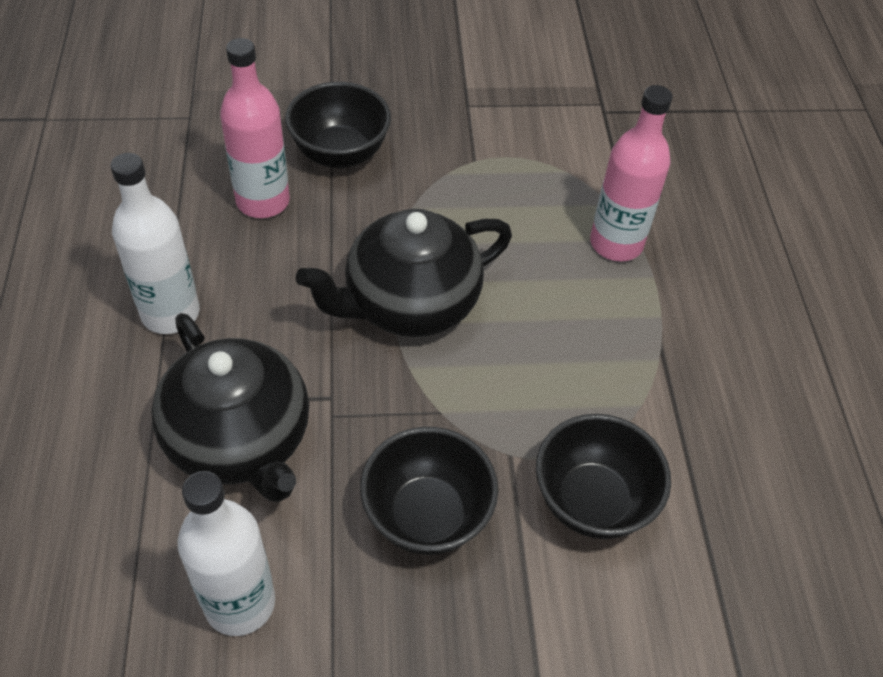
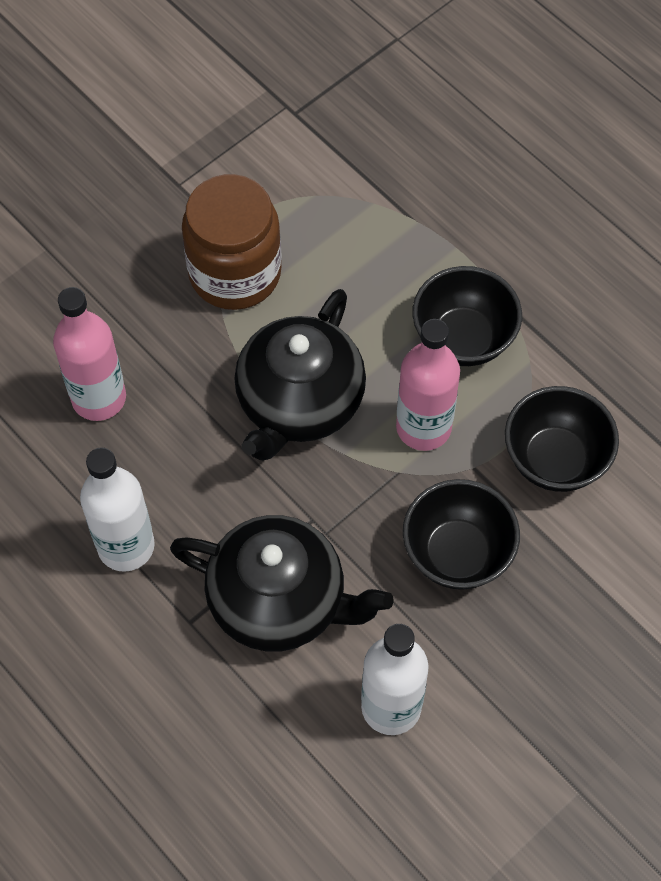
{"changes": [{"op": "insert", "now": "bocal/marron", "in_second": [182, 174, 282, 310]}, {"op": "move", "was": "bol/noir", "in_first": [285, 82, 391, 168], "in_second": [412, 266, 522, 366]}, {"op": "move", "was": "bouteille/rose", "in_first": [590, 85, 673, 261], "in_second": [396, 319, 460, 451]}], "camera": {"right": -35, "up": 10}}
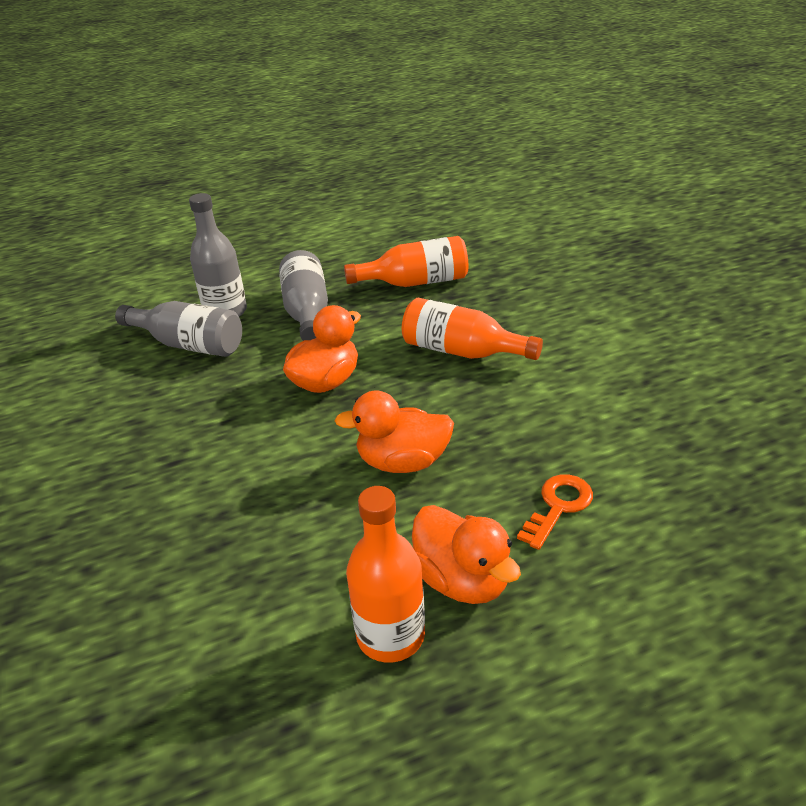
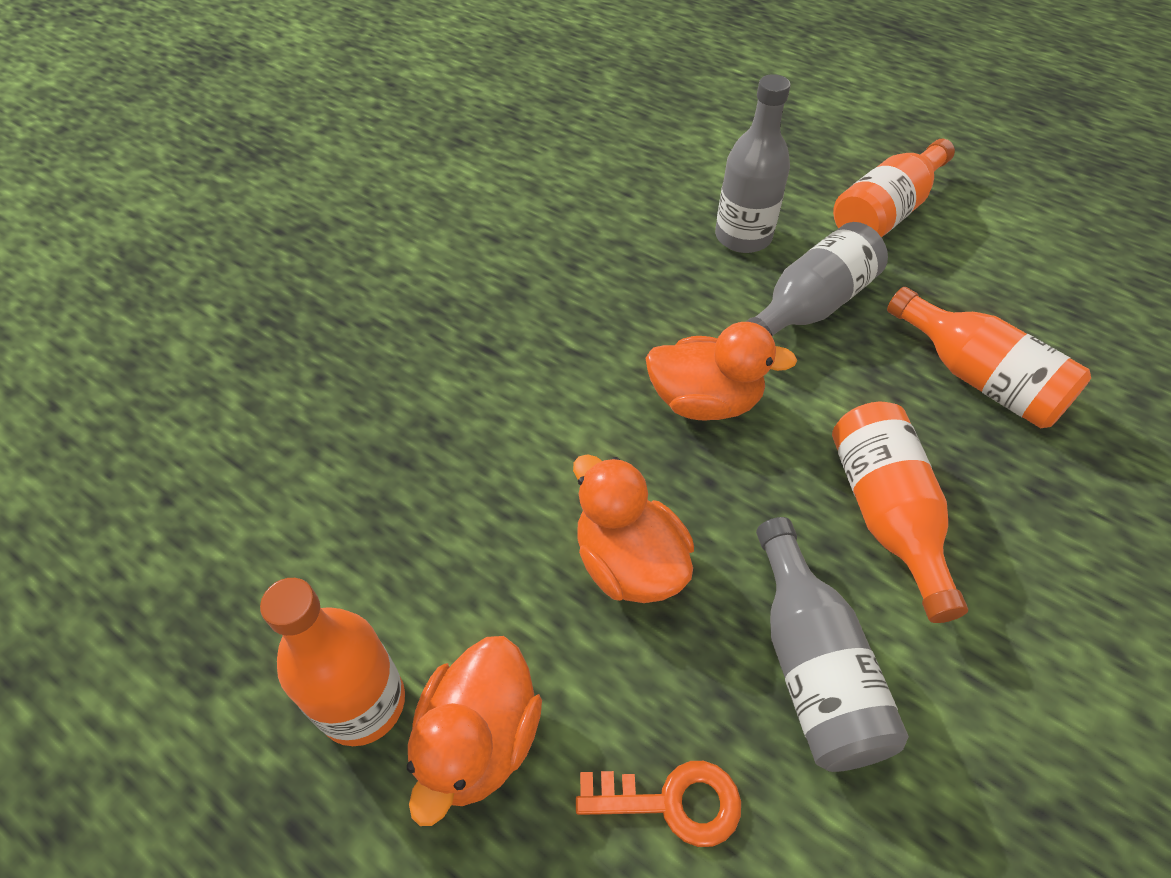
{"changes": [{"op": "insert", "now": "bouteille/orange", "in_second": [833, 139, 955, 238]}, {"op": "move", "was": "bouteille/gris", "in_first": [115, 301, 242, 357], "in_second": [756, 517, 909, 772]}], "camera": {"right": 55, "up": 15}}
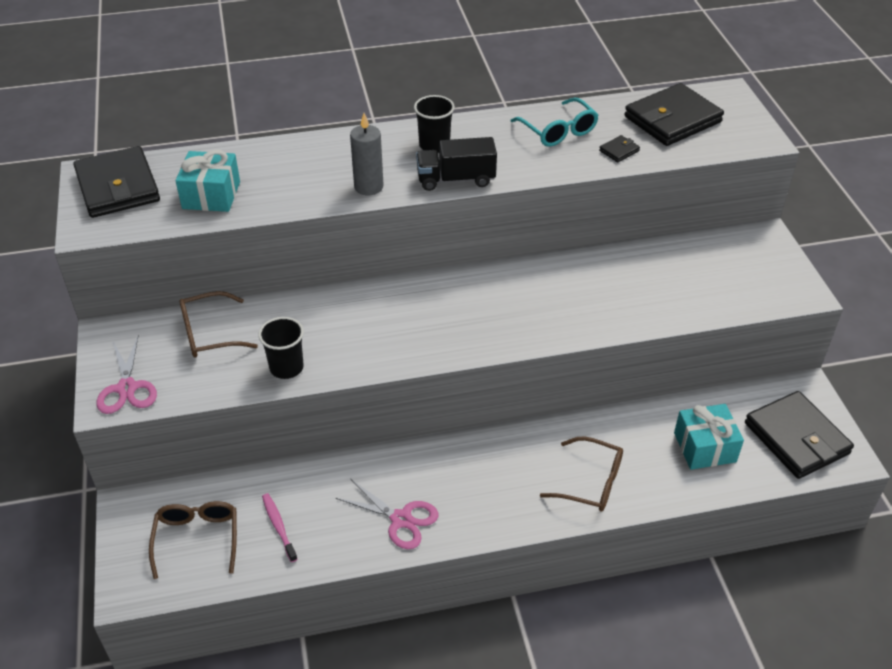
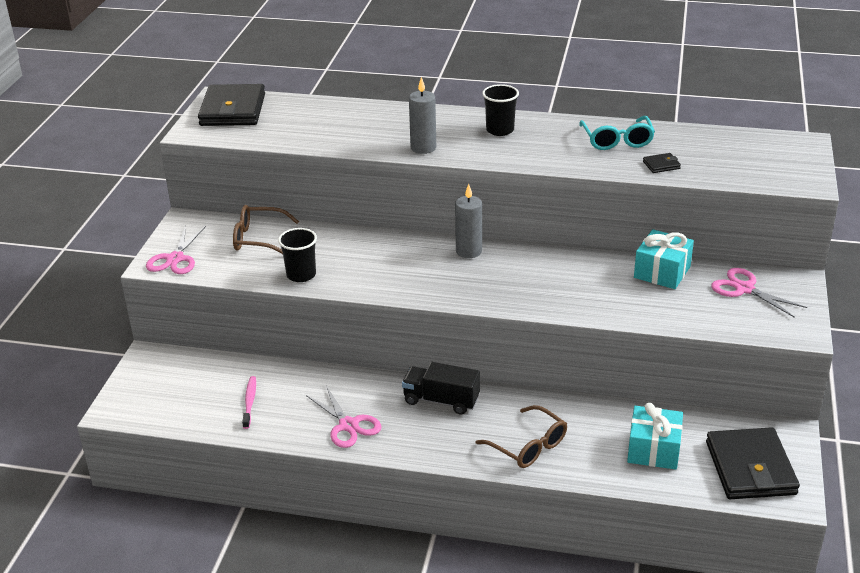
{"changes": [{"op": "delete", "was": "lunettes/marron", "in_first": [149, 501, 237, 579]}, {"op": "delete", "was": "portefeuille/noir", "in_first": [624, 83, 724, 146]}, {"op": "insert", "now": "bougie/gris", "in_second": [455, 184, 482, 258]}, {"op": "insert", "now": "ciseaux/rose", "in_second": [711, 268, 807, 318]}, {"op": "move", "was": "cadeau/turquoise", "in_first": [175, 150, 240, 212], "in_second": [634, 229, 694, 289]}, {"op": "move", "was": "camion/noir", "in_first": [416, 137, 497, 191], "in_second": [402, 362, 480, 415]}], "camera": {"right": 25, "up": -10}}
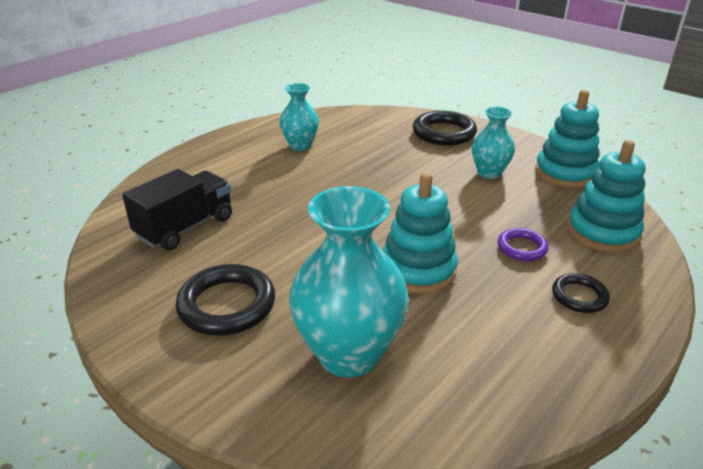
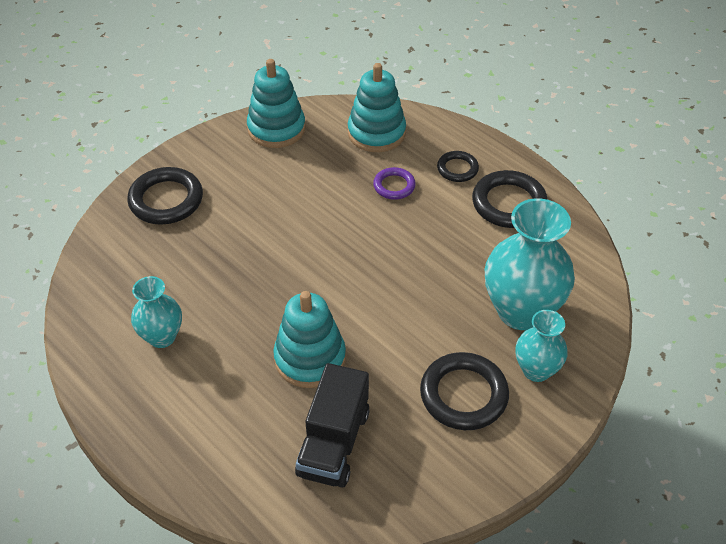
{"changes": [{"op": "insert", "now": "anneau/noir", "in_second": [472, 170, 547, 228]}, {"op": "move", "was": "jouet à empiler/turquoise", "in_first": [383, 172, 458, 294], "in_second": [273, 291, 346, 388]}, {"op": "move", "was": "vase/turquoise", "in_first": [472, 107, 515, 179], "in_second": [516, 310, 568, 382]}, {"op": "rotate", "was": "camion/noir", "in_first": [122, 169, 232, 250], "in_second": [295, 363, 370, 488], "clockwise": -120}], "camera": {"right": -85, "up": 15}}
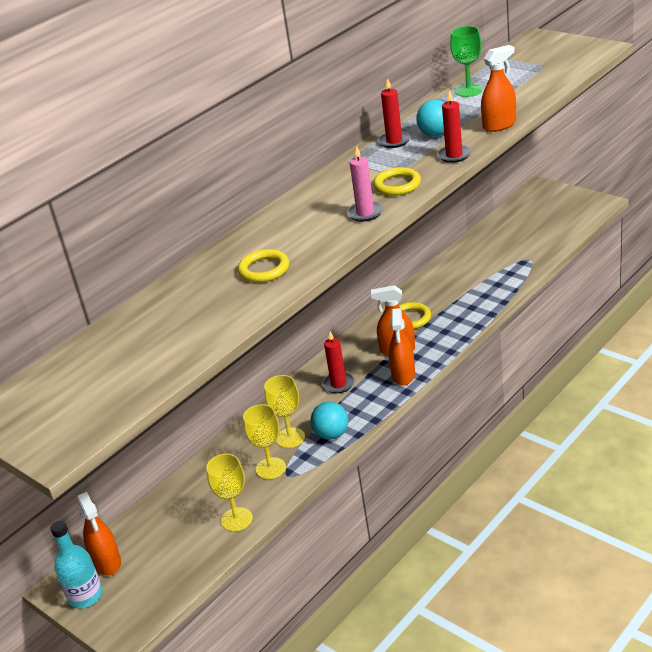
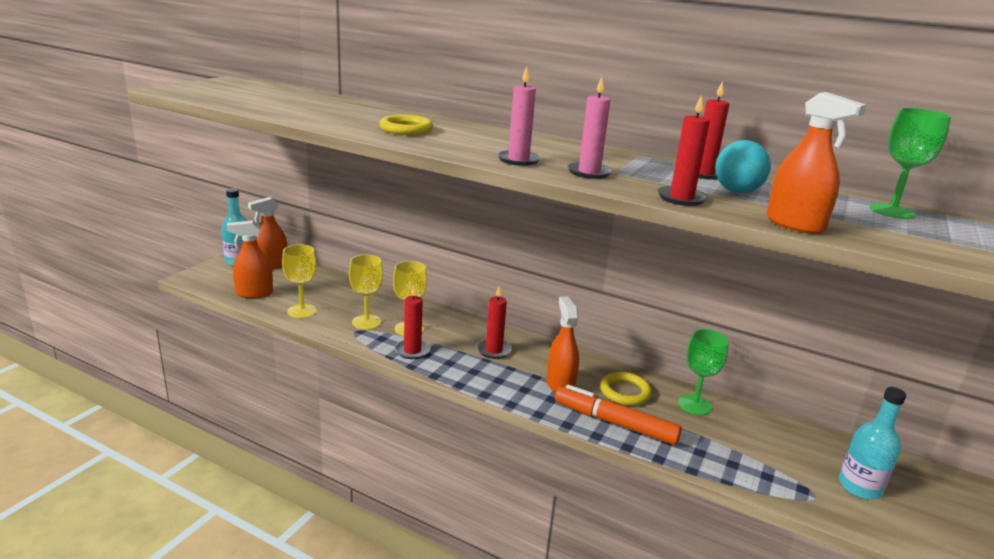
{"changes": [{"op": "insert", "now": "feutre/orange", "in_second": [555, 384, 682, 445]}, {"op": "insert", "now": "verre à pied/vert", "in_second": [678, 329, 729, 415]}, {"op": "insert", "now": "bouteille/turquoise", "in_second": [839, 387, 906, 500]}, {"op": "move", "was": "vaporisateur/orange", "in_first": [389, 308, 415, 386], "in_second": [227, 220, 273, 298]}, {"op": "replace", "was": "balle/turquoise", "now": "bougie/rouge", "in_first": [310, 402, 348, 440], "in_second": [395, 285, 431, 359]}, {"op": "replace", "was": "anneau/jaune", "now": "bougie/rose", "in_first": [373, 167, 421, 196], "in_second": [567, 77, 613, 179]}], "camera": {"right": 70, "up": -10}}
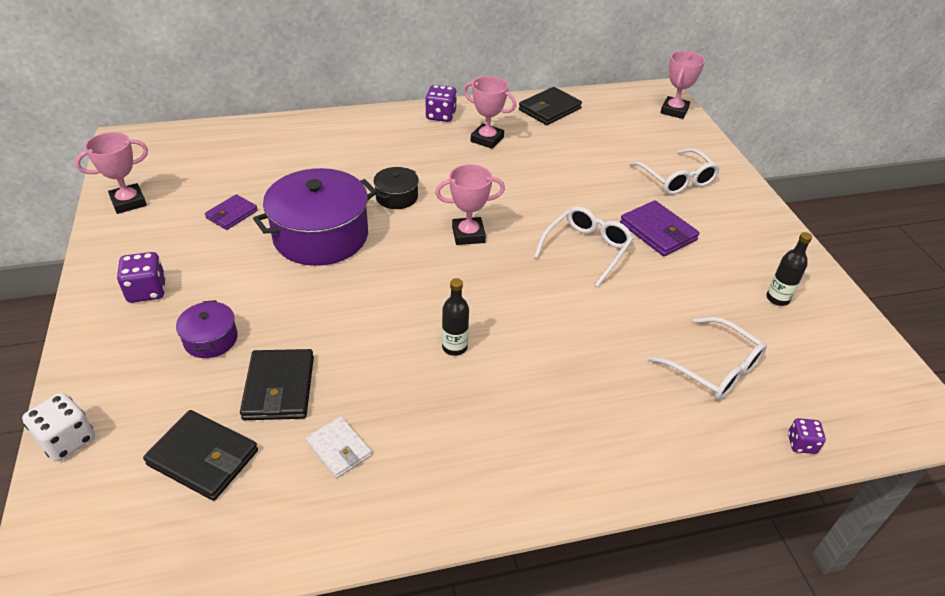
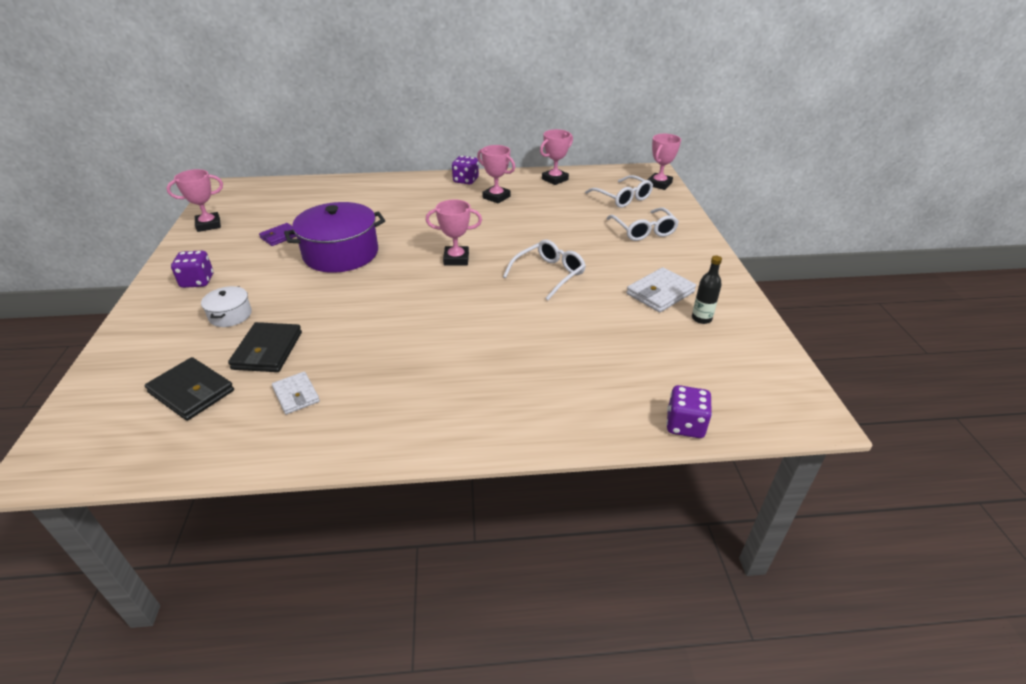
{"changes": [{"op": "delete", "was": "dé/blanc", "in_first": [22, 393, 95, 461]}, {"op": "delete", "was": "marmite/noir", "in_first": [373, 167, 419, 209]}, {"op": "delete", "was": "bouteille/noir", "in_first": [442, 278, 469, 356]}, {"op": "delete", "was": "portefeuille/violet", "in_first": [620, 200, 700, 256]}, {"op": "insert", "now": "portefeuille/blanc", "in_second": [626, 267, 696, 312]}, {"op": "move", "was": "lunettes/blanc", "in_first": [648, 317, 767, 400], "in_second": [585, 175, 653, 208]}, {"op": "replace", "was": "portefeuille/noir", "now": "trophée/rose", "in_first": [519, 87, 582, 125], "in_second": [540, 129, 573, 185]}, {"op": "recolor", "was": "marmite/violet", "now": "marmite/blanc", "in_first": [176, 300, 238, 358], "in_second": [201, 286, 252, 327]}, {"op": "resize", "was": "dé/violet", "in_first": [788, 418, 826, 454], "in_second": [666, 385, 712, 438], "ratio": 1.63}], "camera": {"right": 10, "up": -5}}
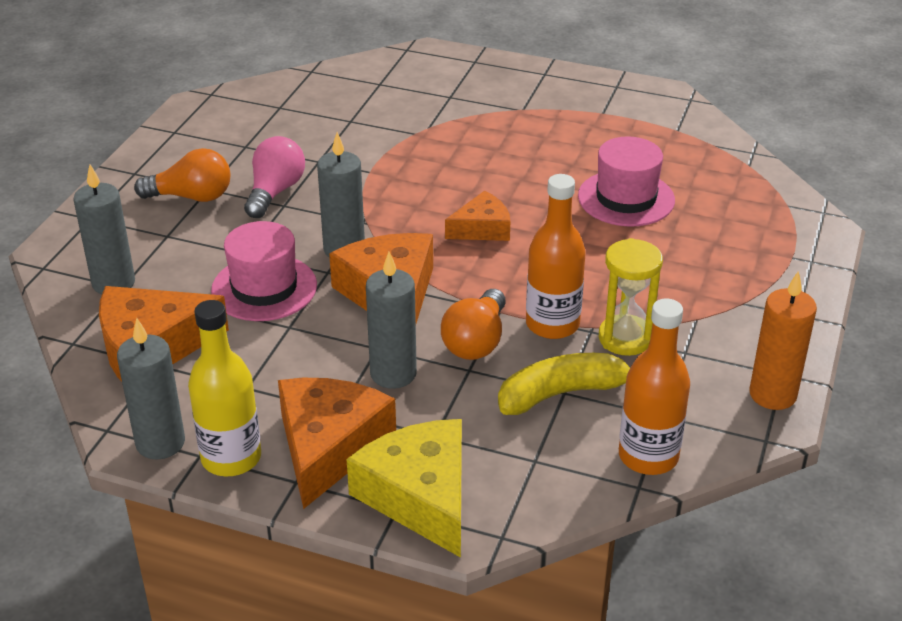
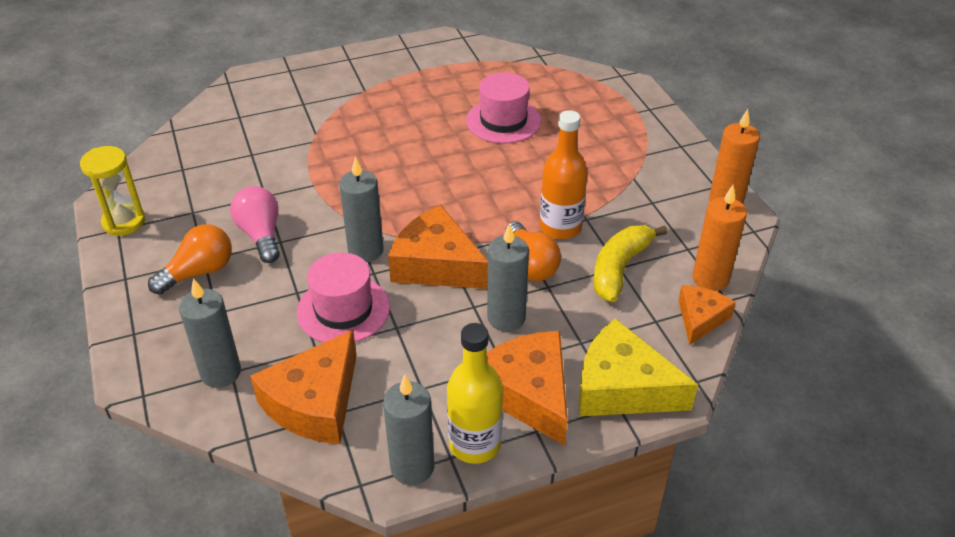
{"changes": [{"op": "move", "was": "fromage/orange", "in_first": [445, 191, 510, 241], "in_second": [678, 285, 736, 345]}, {"op": "move", "was": "sablier/jaune", "in_first": [599, 238, 663, 356], "in_second": [80, 146, 146, 236]}, {"op": "replace", "was": "bouteille/orange", "now": "bougie/orange", "in_first": [619, 298, 690, 475], "in_second": [692, 185, 747, 291]}], "camera": {"right": -40, "up": 5}}
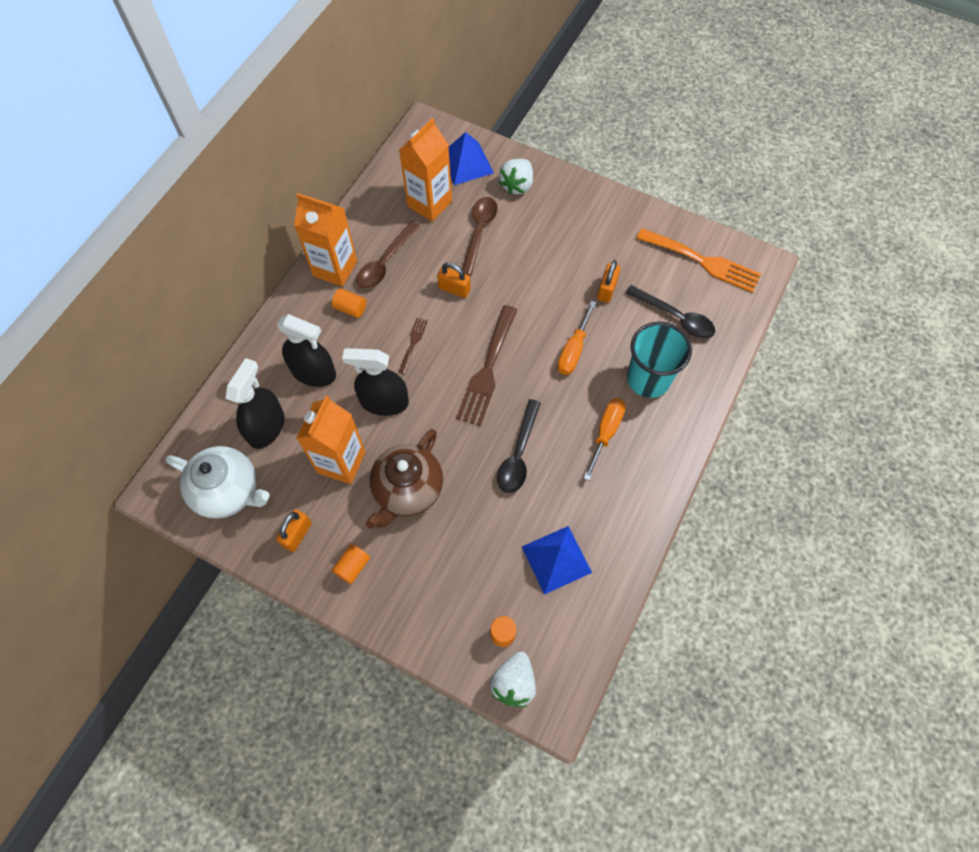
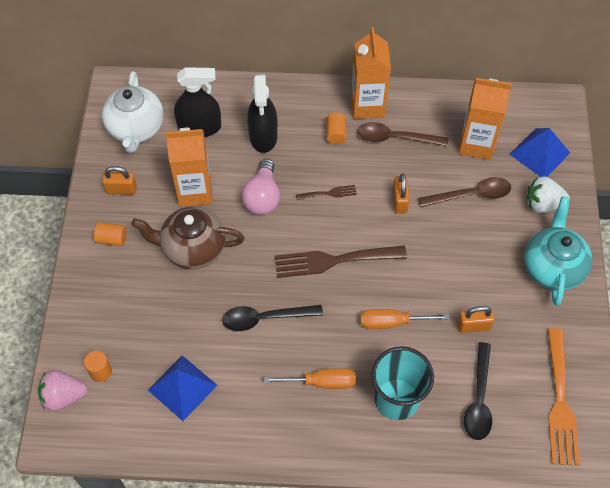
{"changes": [{"op": "insert", "now": "théière/turquoise", "in_second": [524, 197, 592, 306]}, {"op": "replace", "was": "vaporisateur/noir", "now": "ampoule/rose", "in_first": [342, 348, 409, 416], "in_second": [242, 158, 280, 215]}, {"op": "recolor", "was": "fraise/blanc", "now": "fraise/rose", "in_first": [490, 651, 536, 707], "in_second": [38, 370, 88, 411]}], "camera": {"right": 65, "up": -5}}
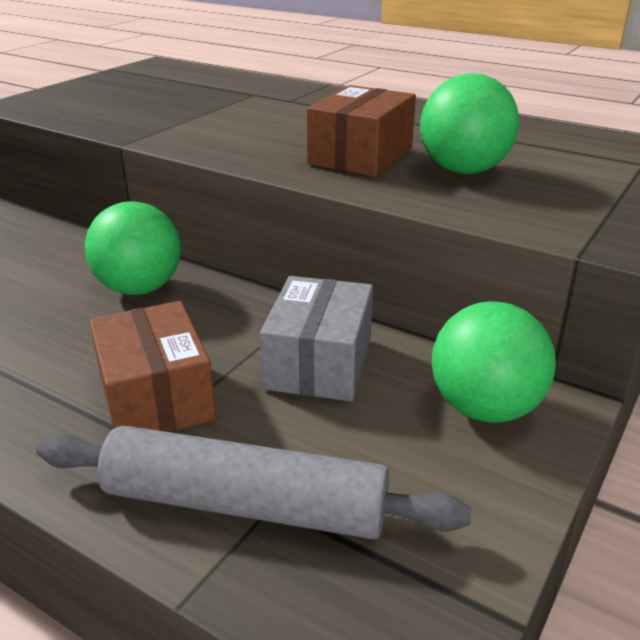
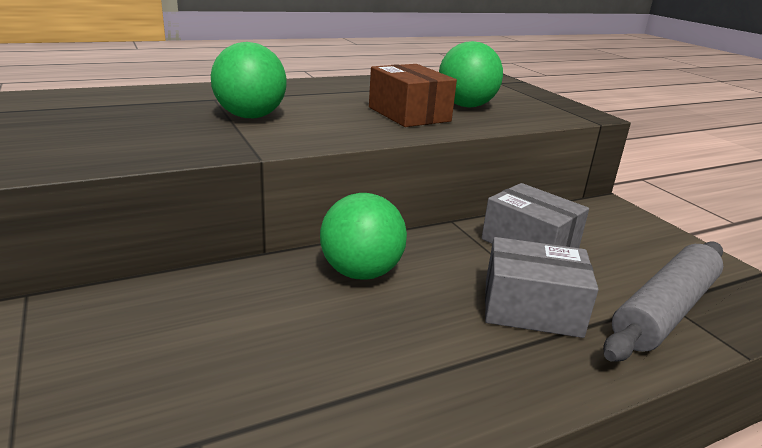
{"changes": [{"op": "move", "was": "balle/vert", "in_first": [432, 301, 556, 423], "in_second": [211, 42, 287, 118]}, {"op": "recolor", "was": "boîte/marron", "now": "boîte/gris", "in_first": [89, 301, 216, 432], "in_second": [485, 237, 599, 338]}], "camera": {"right": -60, "up": -5}}
